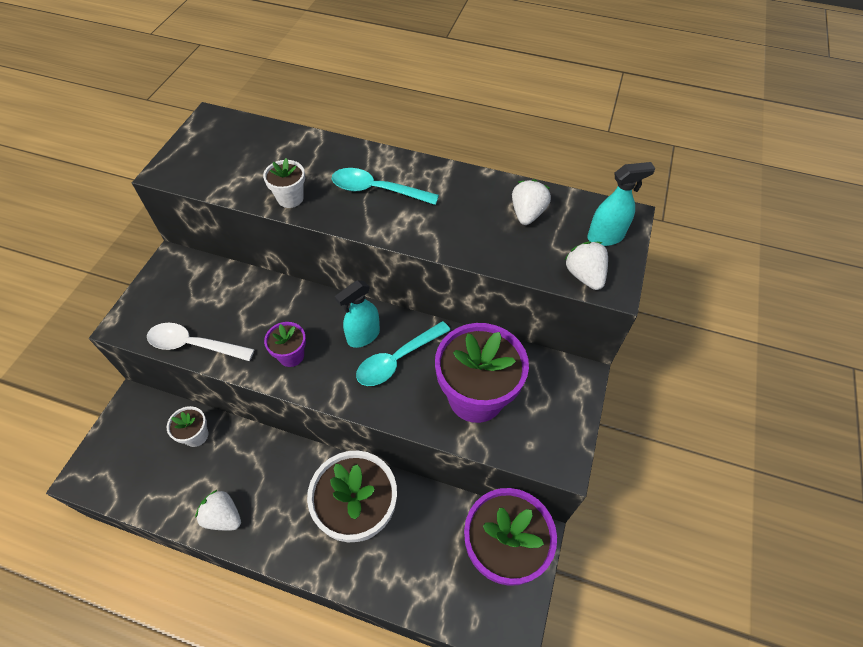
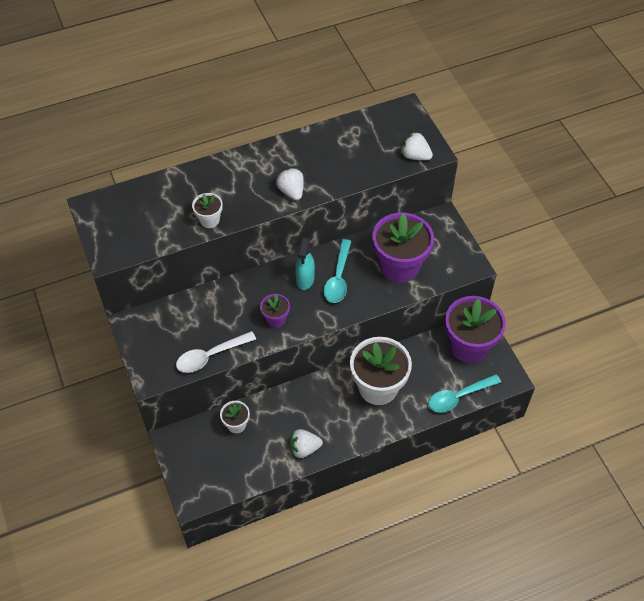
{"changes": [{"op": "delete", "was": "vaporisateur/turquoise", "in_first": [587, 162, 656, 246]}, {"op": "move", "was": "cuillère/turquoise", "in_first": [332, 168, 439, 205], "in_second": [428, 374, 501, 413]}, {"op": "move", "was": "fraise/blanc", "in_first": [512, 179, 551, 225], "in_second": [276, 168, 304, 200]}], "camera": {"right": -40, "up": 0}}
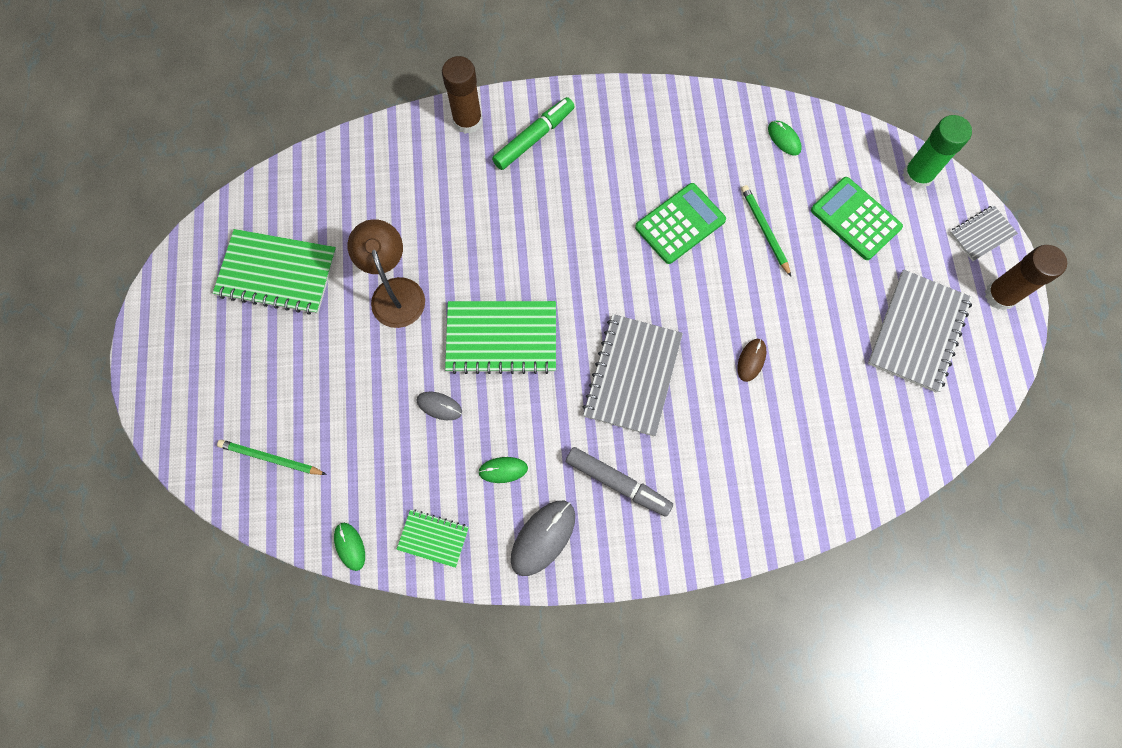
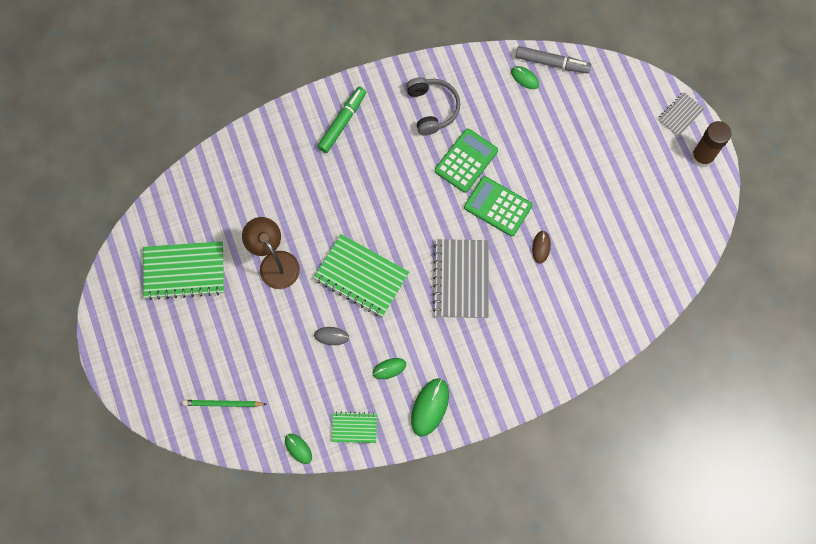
{"changes": [{"op": "delete", "was": "bâton de colle/marron", "in_first": [442, 56, 482, 134]}, {"op": "delete", "was": "crayon/vert", "in_first": [741, 185, 791, 277]}, {"op": "delete", "was": "carnet/gris", "in_first": [868, 269, 972, 393]}, {"op": "delete", "was": "bâton de colle/vert", "in_first": [903, 115, 972, 189]}, {"op": "insert", "now": "casque audio/gris", "in_second": [406, 77, 460, 136]}, {"op": "move", "was": "feutre/gris", "in_first": [566, 447, 673, 517], "in_second": [516, 46, 591, 74]}, {"op": "move", "was": "calculatrice/vert", "in_first": [811, 177, 903, 260], "in_second": [464, 176, 533, 236]}, {"op": "recolor", "was": "souris/gris", "now": "souris/vert", "in_first": [511, 501, 575, 576], "in_second": [411, 378, 449, 437]}, {"op": "rotate", "was": "carnet/vert", "in_first": [445, 301, 556, 374], "in_second": [314, 234, 409, 317], "clockwise": 45}], "camera": {"right": -15, "up": 0}}
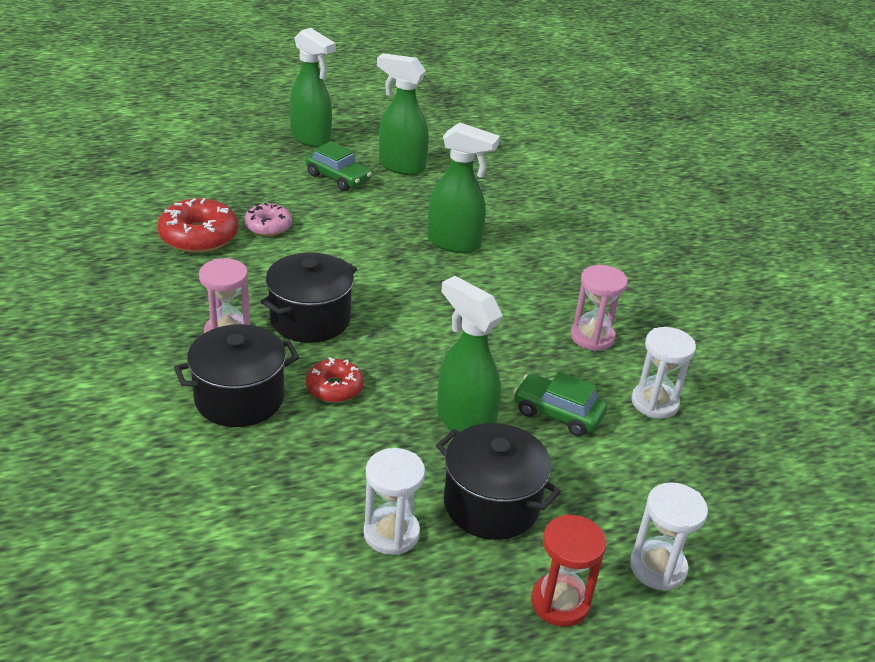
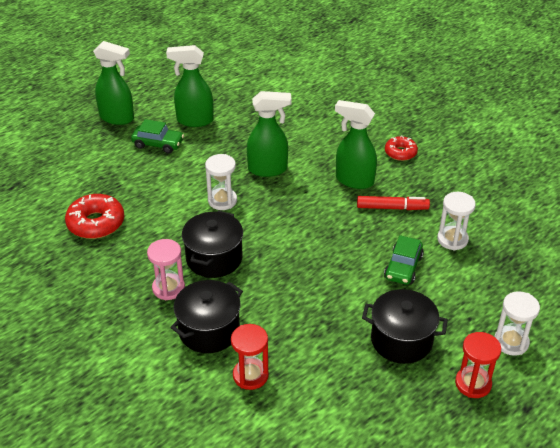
{"changes": [{"op": "delete", "was": "beignet/rose", "in_first": [244, 203, 292, 236]}, {"op": "insert", "now": "sablier/rouge", "in_second": [231, 324, 269, 390]}, {"op": "move", "was": "beignet/rouge", "in_first": [306, 357, 364, 403], "in_second": [385, 135, 418, 161]}, {"op": "move", "was": "sablier/blanc", "in_first": [363, 448, 425, 555], "in_second": [205, 154, 237, 210]}, {"op": "move", "was": "vaporisateur/vert", "in_first": [437, 276, 503, 432], "in_second": [335, 100, 377, 189]}, {"op": "replace", "was": "sablier/rose", "now": "feutre/rouge", "in_first": [571, 265, 628, 351], "in_second": [357, 196, 430, 210]}, {"op": "rotate", "was": "voiture/vert", "in_first": [513, 372, 607, 437], "in_second": [384, 235, 424, 285], "clockwise": -75}], "camera": {"right": -20, "up": 5}}
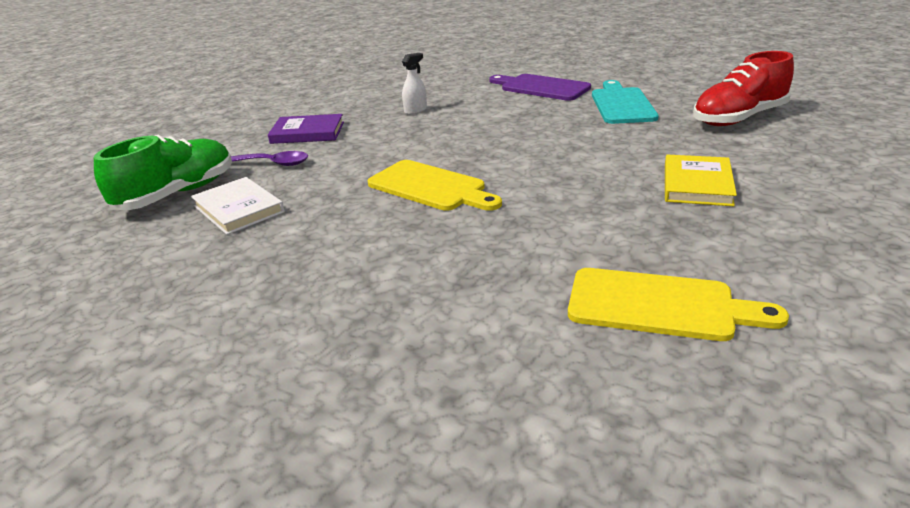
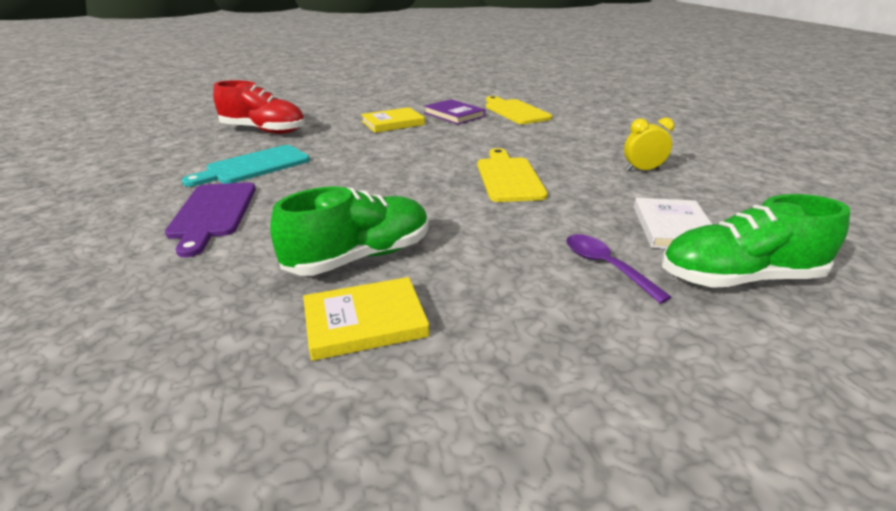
{"changes": [{"op": "insert", "now": "livre/jaune", "in_second": [303, 277, 429, 361]}, {"op": "insert", "now": "réveil/jaune", "in_second": [624, 118, 675, 171]}, {"op": "move", "was": "livre/violet", "in_first": [268, 114, 344, 144], "in_second": [424, 99, 485, 125]}, {"op": "replace", "was": "vaporisateur/blanc", "now": "chaussure/vert", "in_first": [402, 53, 427, 115], "in_second": [270, 186, 429, 276]}], "camera": {"right": -135, "up": 0}}
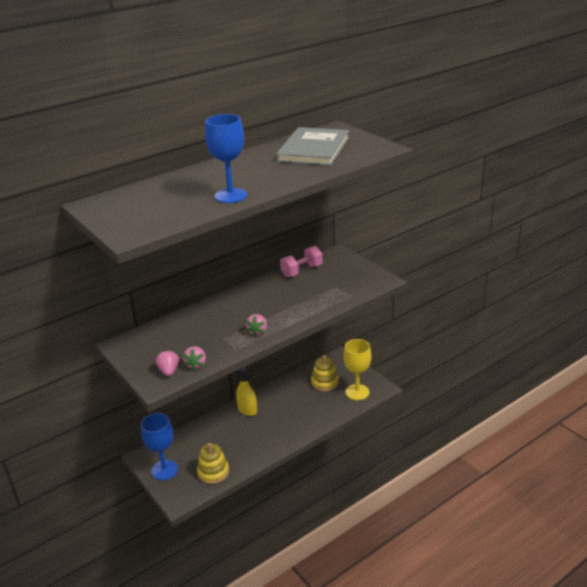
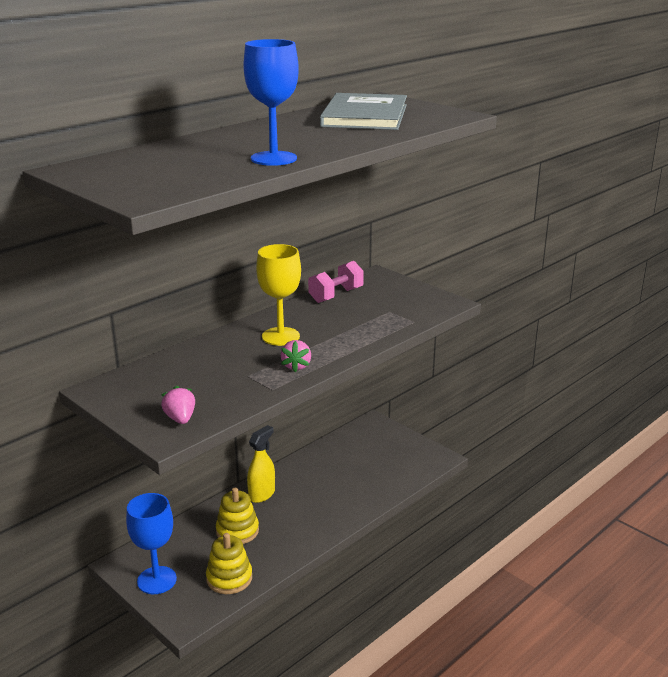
{"changes": [{"op": "delete", "was": "fraise/rose", "in_first": [183, 346, 206, 371]}, {"op": "move", "was": "jouet à empiler/jaune", "in_first": [311, 355, 339, 392], "in_second": [216, 488, 259, 544]}, {"op": "move", "was": "verre à pied/jaune", "in_first": [343, 339, 371, 400], "in_second": [256, 244, 301, 346]}, {"op": "rotate", "was": "vaporisateur/jaune", "in_first": [235, 367, 257, 416], "in_second": [247, 425, 275, 503], "clockwise": 90}], "camera": {"right": -10, "up": -5}}
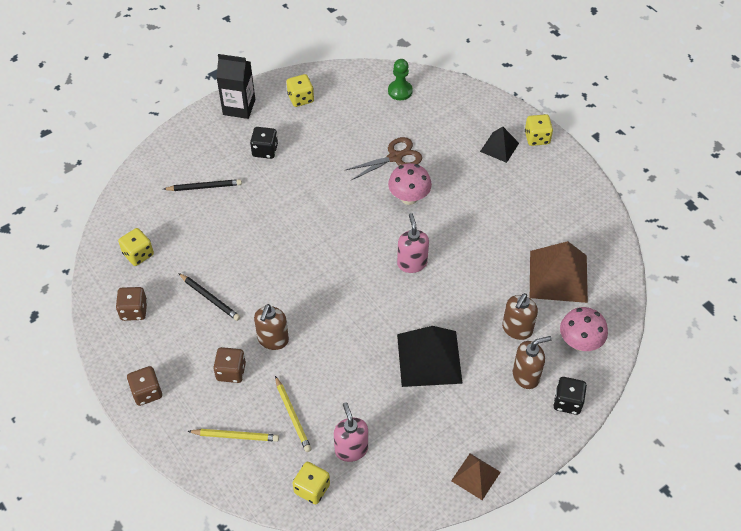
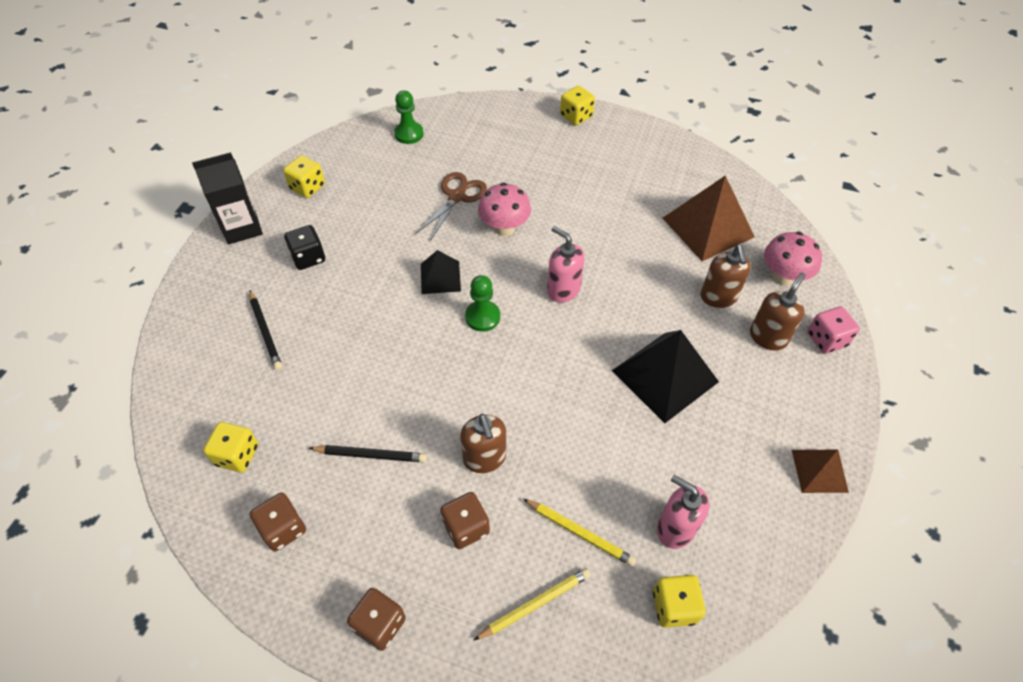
{"changes": [{"op": "insert", "now": "pion/vert", "in_second": [465, 275, 500, 331]}, {"op": "move", "was": "pyramide/noir", "in_first": [480, 127, 519, 163], "in_second": [421, 250, 461, 294]}, {"op": "recolor", "was": "dé/noir", "now": "dé/rose", "in_first": [553, 377, 587, 415], "in_second": [807, 306, 860, 354]}, {"op": "rotate", "was": "crayon/noir", "in_first": [163, 179, 242, 191], "in_second": [249, 291, 282, 370], "clockwise": 105}], "camera": {"right": -35, "up": 0}}
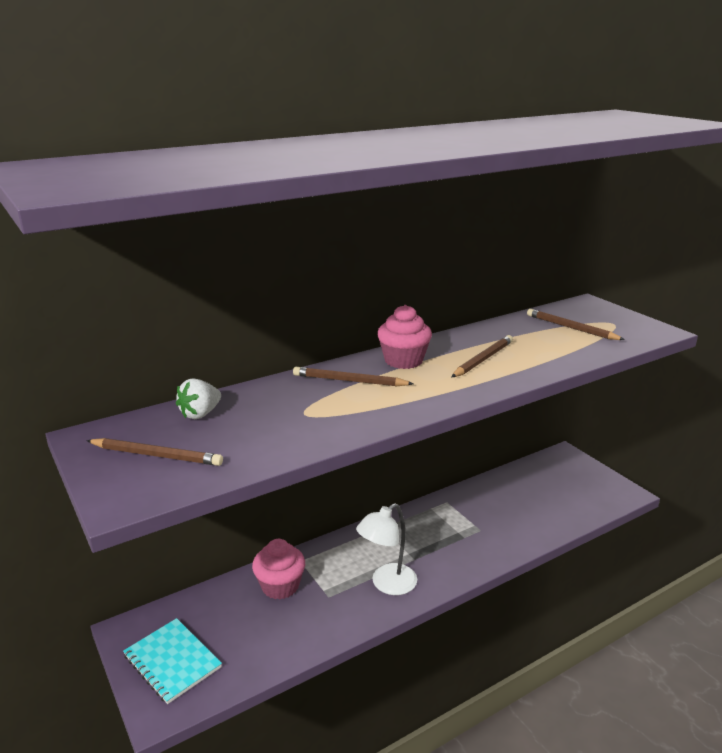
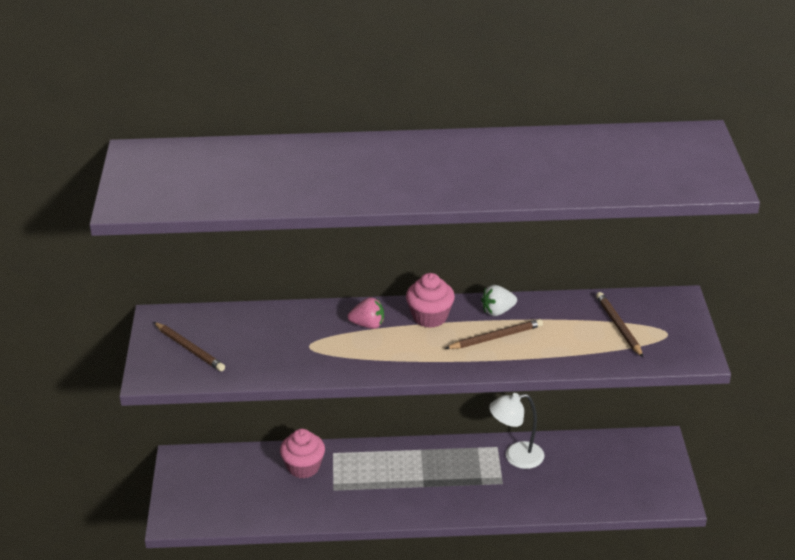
{"changes": [{"op": "delete", "was": "carnet/turquoise", "in_first": [123, 618, 222, 704]}, {"op": "move", "was": "fraise/blanc", "in_first": [176, 378, 221, 419], "in_second": [481, 285, 517, 316]}, {"op": "move", "was": "lampe/blanc", "in_first": [356, 503, 417, 595], "in_second": [489, 393, 544, 469]}, {"op": "replace", "was": "crayon/marron", "now": "fraise/rose", "in_first": [293, 367, 414, 386], "in_second": [348, 297, 384, 329]}], "camera": {"right": 30, "up": 10}}
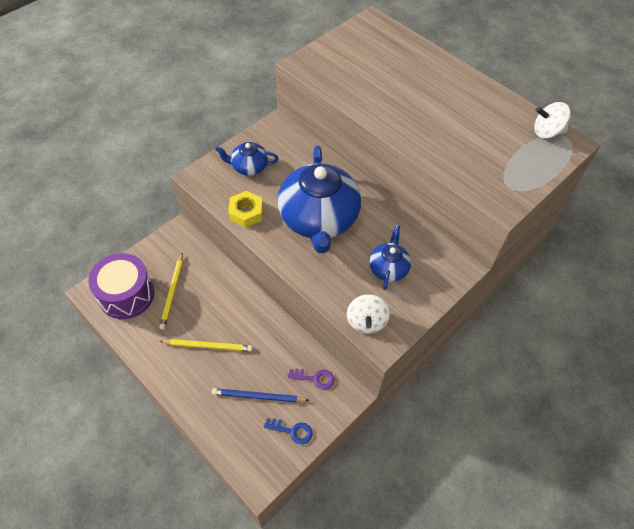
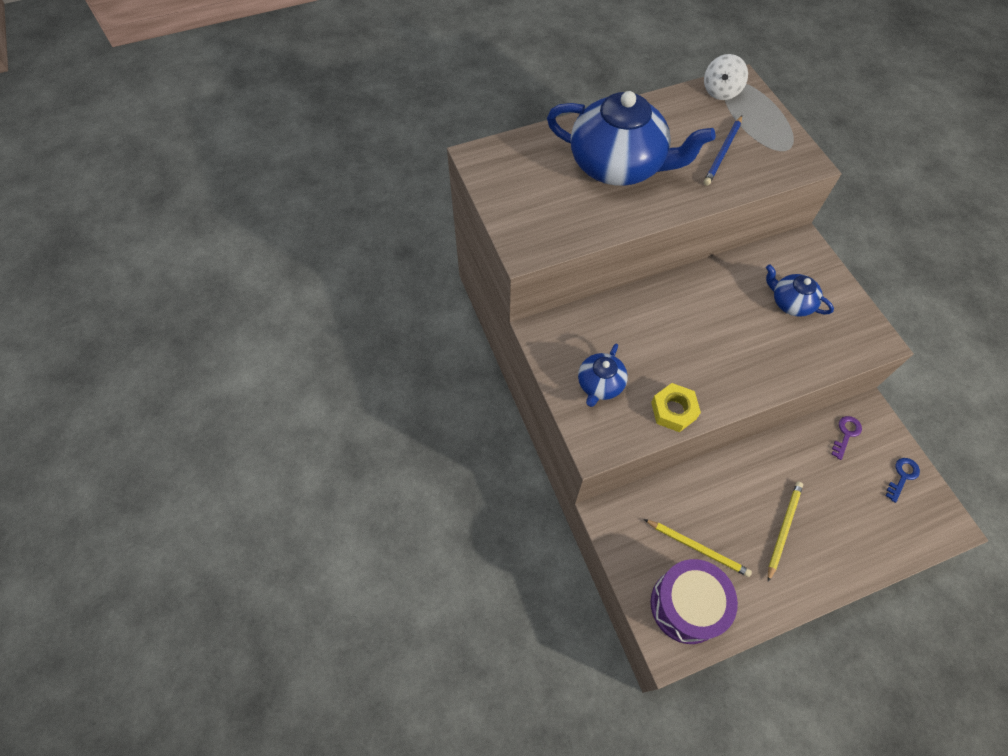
{"changes": [{"op": "delete", "was": "toupie/blanc", "in_first": [347, 294, 390, 334]}, {"op": "move", "was": "crayon/bleu", "in_first": [212, 388, 309, 402], "in_second": [703, 116, 742, 186]}, {"op": "move", "was": "théière/bleu", "in_first": [277, 146, 361, 253], "in_second": [547, 91, 716, 186]}], "camera": {"right": -65, "up": 5}}
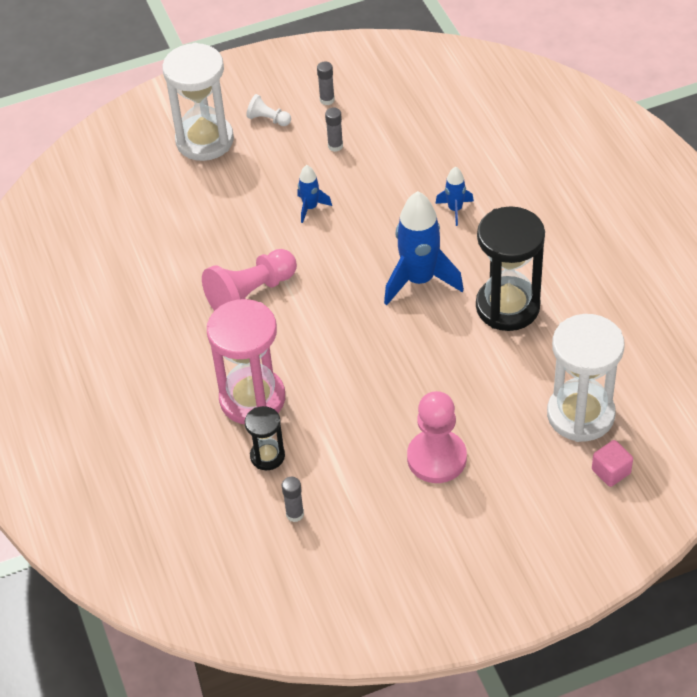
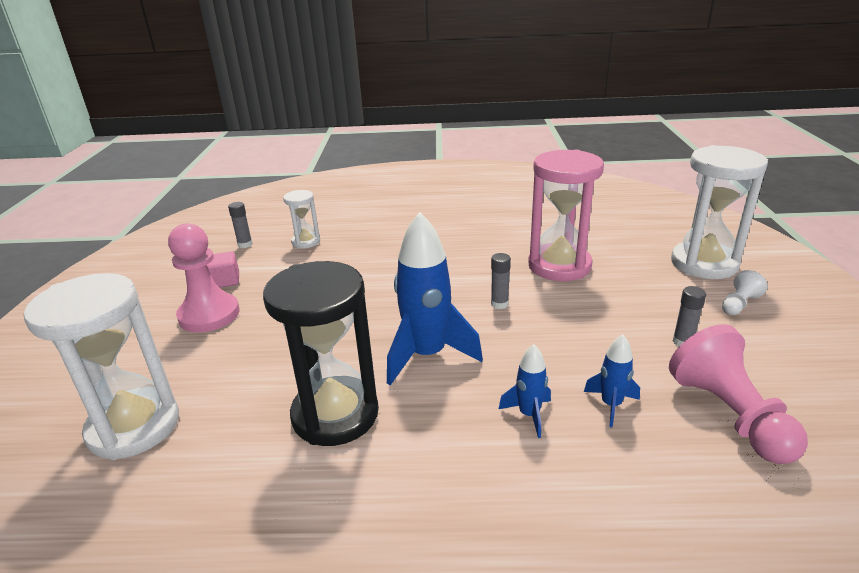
{"changes": [{"op": "move", "was": "pion/rose", "in_first": [202, 249, 297, 311], "in_second": [669, 324, 808, 464]}, {"op": "move", "was": "sablier/rose", "in_first": [207, 299, 285, 424], "in_second": [528, 150, 604, 281]}, {"op": "move", "was": "fusée/bleu", "in_first": [297, 165, 332, 223], "in_second": [584, 334, 640, 427]}, {"op": "move", "was": "bâton de colle/gris", "in_first": [317, 61, 335, 105], "in_second": [491, 253, 511, 309]}, {"op": "move", "was": "cube/rose", "in_first": [592, 440, 633, 487], "in_second": [207, 251, 239, 288]}, {"op": "recolor", "was": "sablier/noir", "now": "sablier/blanc", "in_first": [245, 406, 285, 470], "in_second": [283, 190, 320, 249]}], "camera": {"right": 110, "up": -20}}
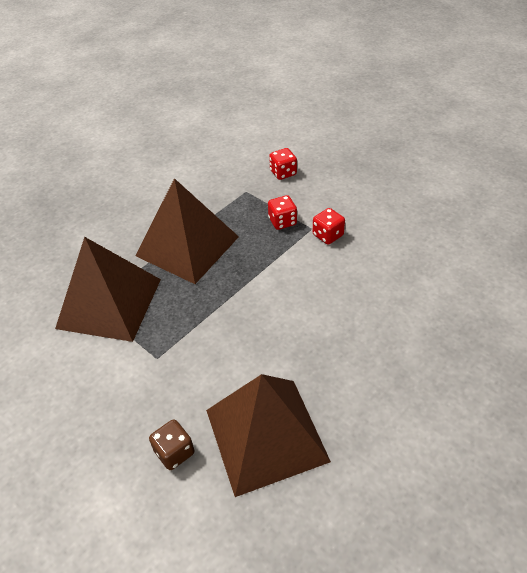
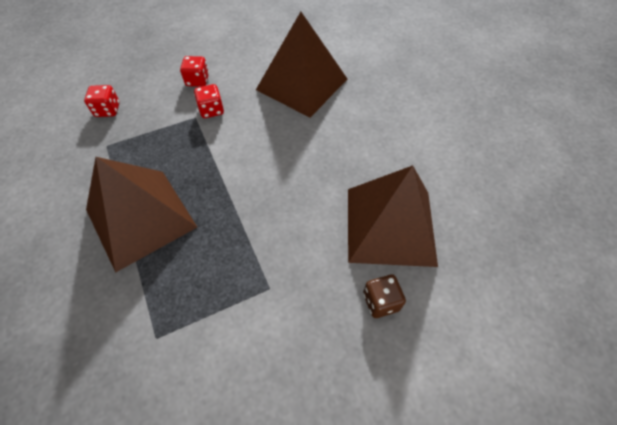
{"changes": [{"op": "move", "was": "pyramide/marron", "in_first": [55, 237, 161, 342], "in_second": [256, 12, 347, 117]}, {"op": "move", "was": "dé/rouge", "in_first": [268, 195, 297, 230], "in_second": [180, 56, 209, 87]}], "camera": {"right": -70, "up": 10}}
